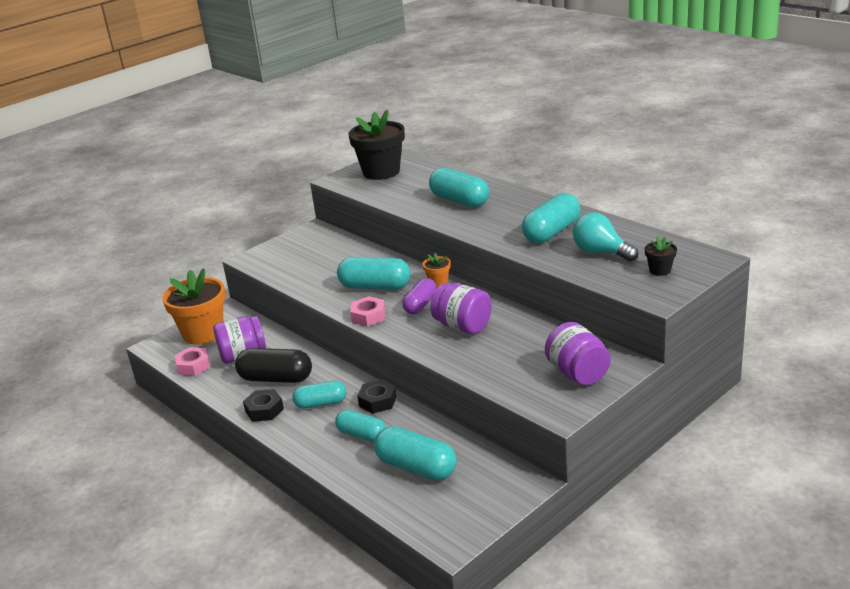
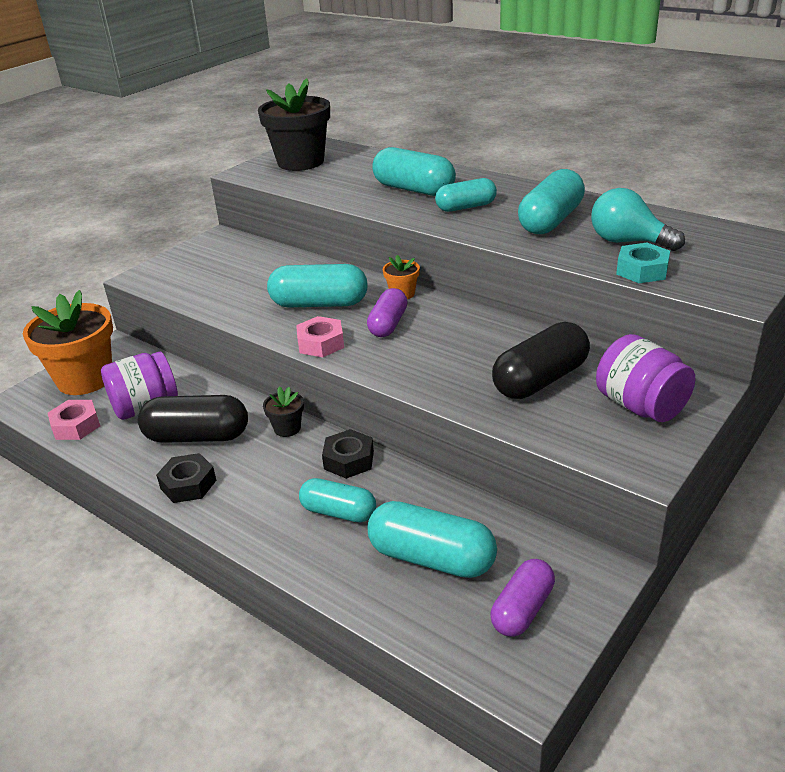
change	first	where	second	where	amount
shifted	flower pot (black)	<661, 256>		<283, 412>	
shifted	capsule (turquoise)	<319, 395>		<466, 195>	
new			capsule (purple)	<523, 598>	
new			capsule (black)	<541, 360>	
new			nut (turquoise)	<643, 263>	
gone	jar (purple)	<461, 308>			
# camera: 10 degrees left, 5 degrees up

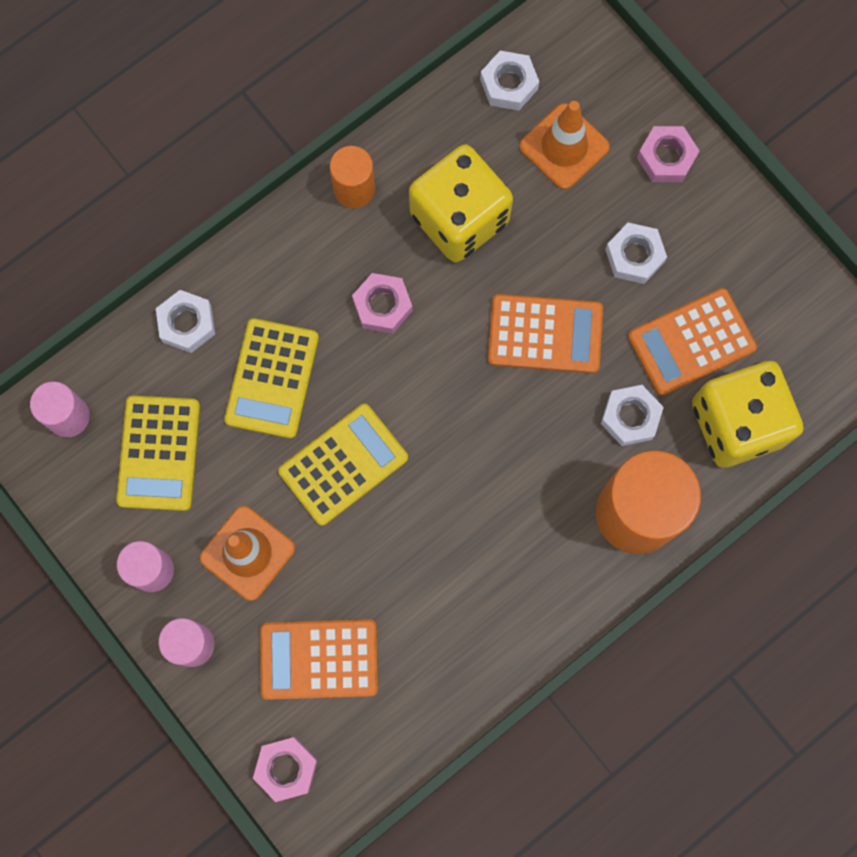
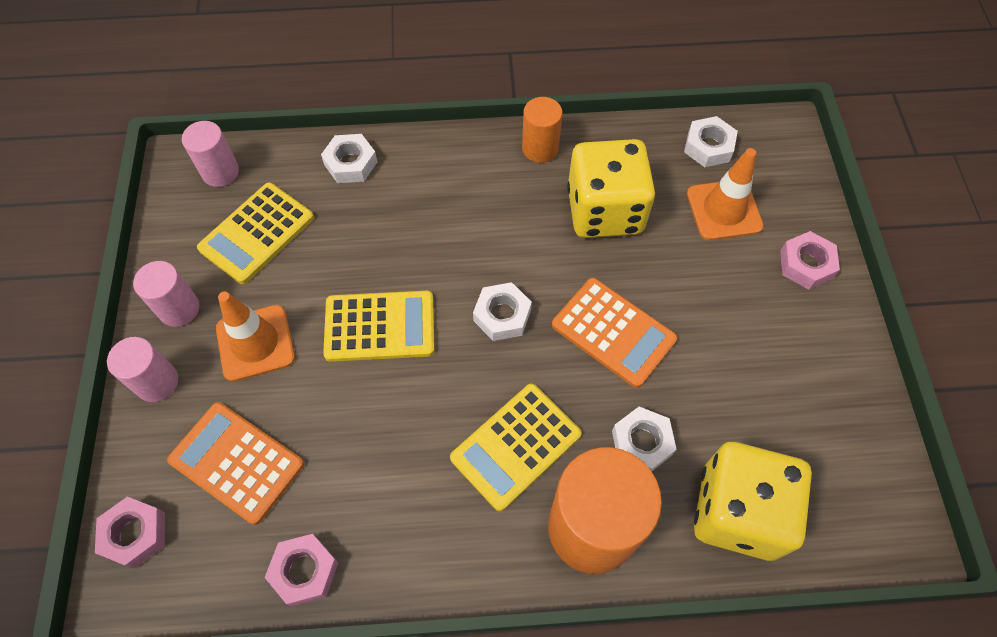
change	first	where	second	where	amount
shifted	nut (pink)	<382, 303>		<302, 570>	
shifted	calculator (yellow)	<271, 378>		<516, 447>	
shifted	nut (white)	<636, 253>		<502, 311>	
gone	calculator (orange)	<692, 341>			
# camera: 35 degrees right, 15 degrees down

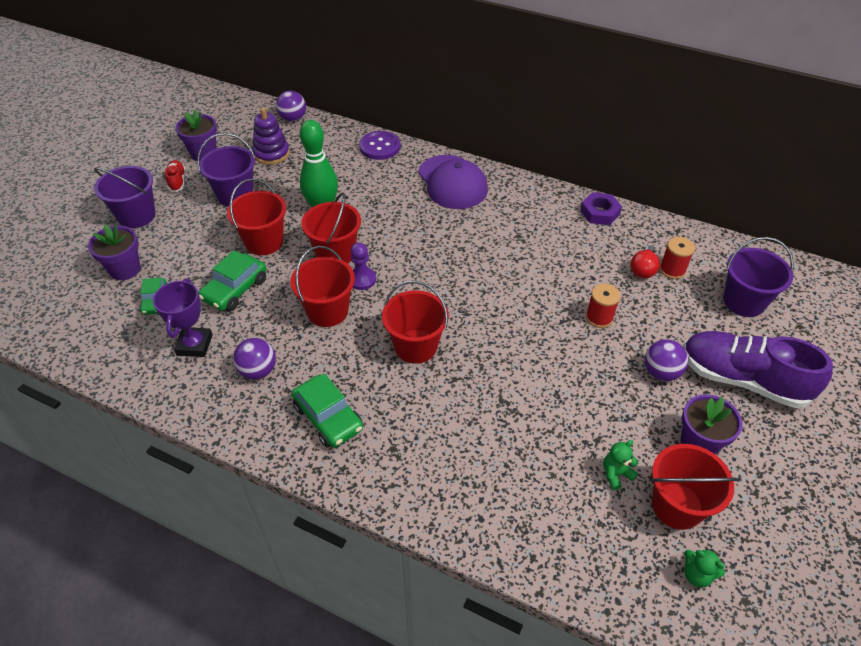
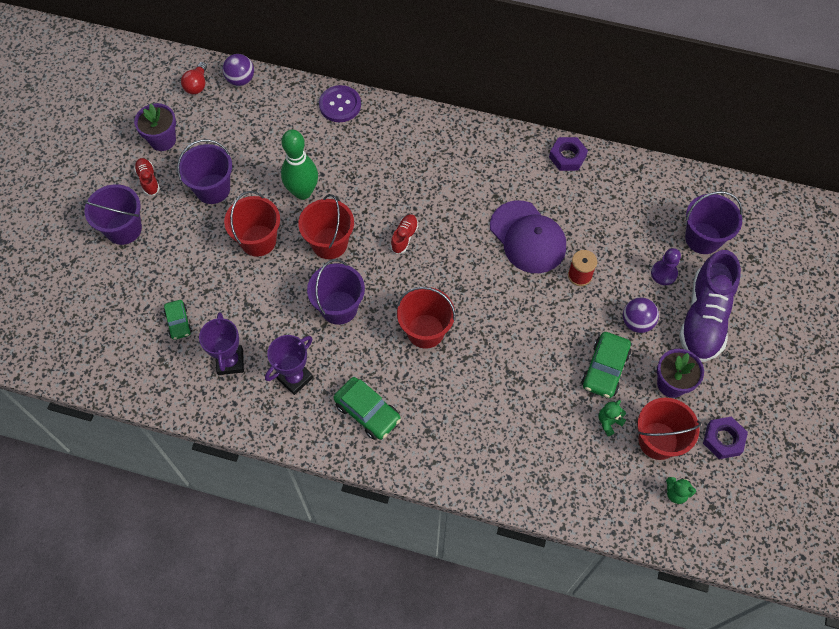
change	first	where	second	where	amount
shifted	light bulb (red)	<645, 261>		<194, 78>	
swapped	ball (purple)	<254, 358>	trophy (purple)	<289, 365>	
repainted	bucket (red)	<322, 286>	bucket (purple)	<336, 292>	
new			shoe (red)	<404, 234>	
shifted	cap (purple)	<453, 182>		<528, 236>	
shifted	car (green)	<232, 280>		<606, 365>	
shifted	pawn (purple)	<363, 266>		<666, 266>	
rotated	shoe (purple)	<758, 369>		<710, 306>	90 degrees counterclockwise
new			nut (purple)	<725, 437>	
gone	flower pot (purple)	<114, 252>			
gone	stacking toy (purple)	<271, 136>			
gone	spool (red)	<677, 258>			
# camera: 10 degrees left, 15 degrees up

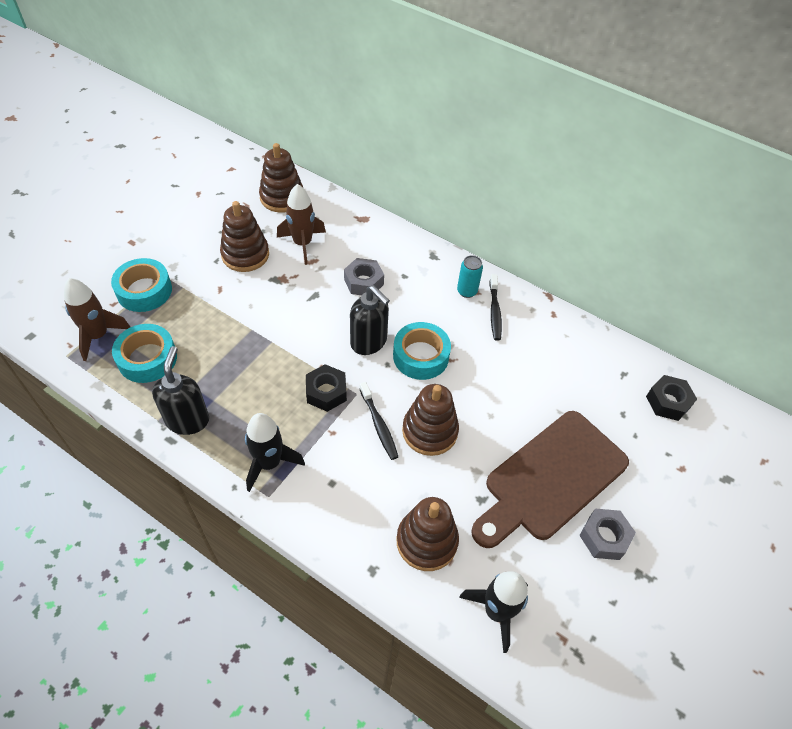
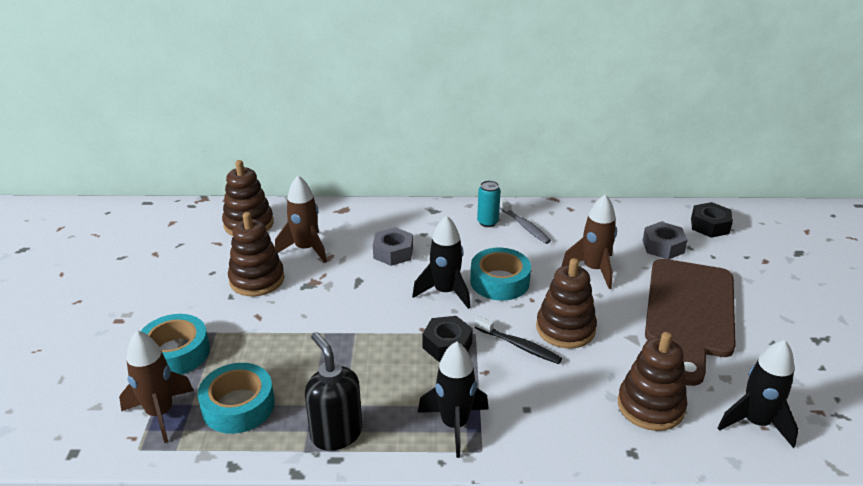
change	first	where	second	where	amount
swapped	soap dispenser (black)	<370, 320>	rocket (black)	<441, 262>	
repainted	toothbrush (black)	<495, 307>	toothbrush (grey)	<525, 221>	
new			rocket (brown)	<589, 241>	
shifted	nut (grey)	<607, 534>		<664, 240>	
# camera: 30 degrees left, 20 degrees down

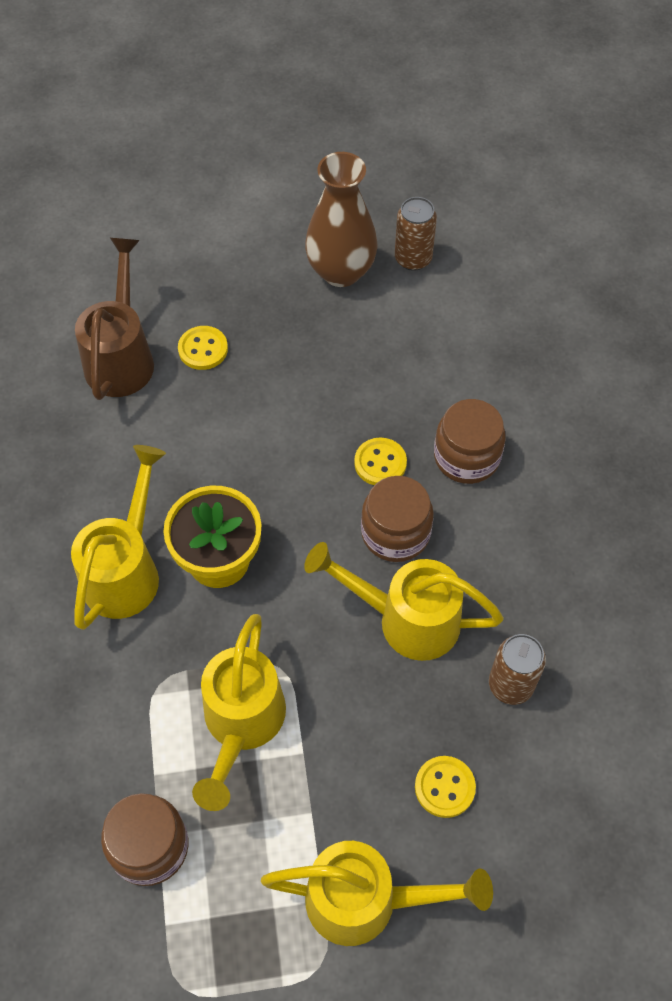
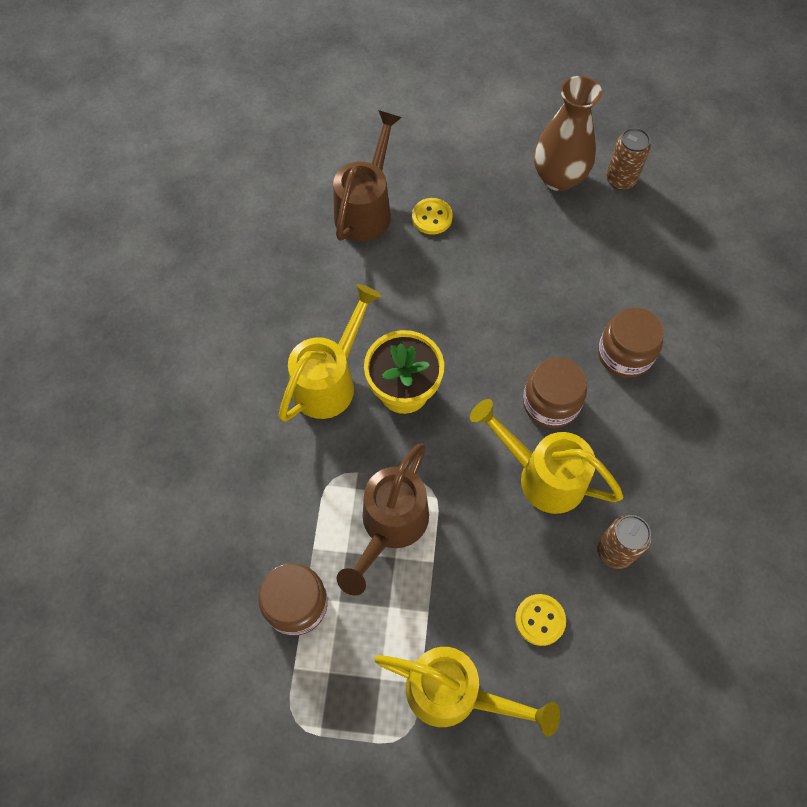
change	first	where	second	where	amount
repainted	watering can (yellow)	<239, 712>	watering can (brown)	<382, 519>	
gone	button (yellow)	<380, 461>			
# camera: 15 degrees right, 5 degrees up

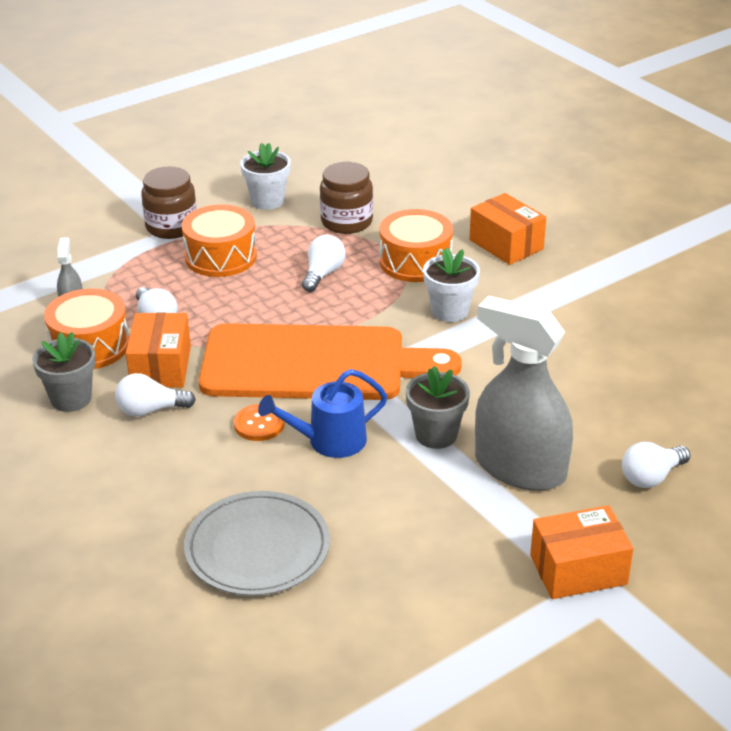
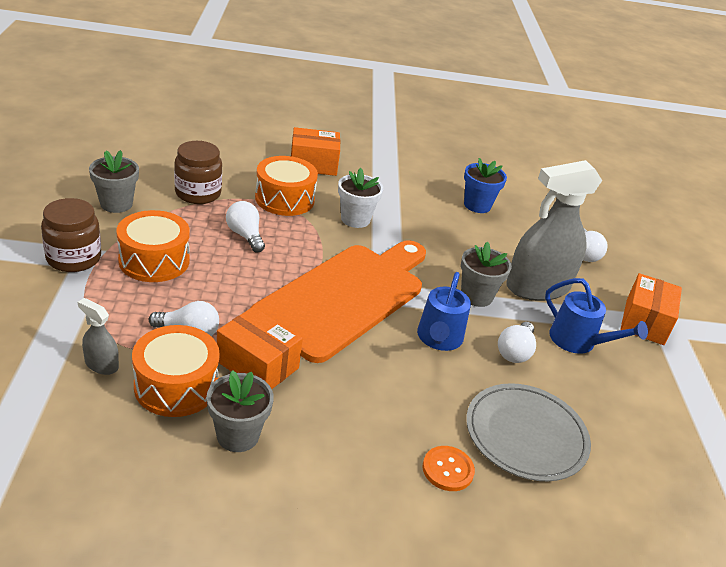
change	first	where	second	where	amount
repainted	flower pot (white)	<265, 176>	flower pot (grey)	<114, 181>	
shifted	button (orange)	<259, 422>		<448, 468>	
new			flower pot (blue)	<485, 185>	
shifted	light bulb (white)	<155, 395>		<517, 342>	
new			watering can (blue)	<596, 316>	
# camera: 60 degrees left, 0 degrees up

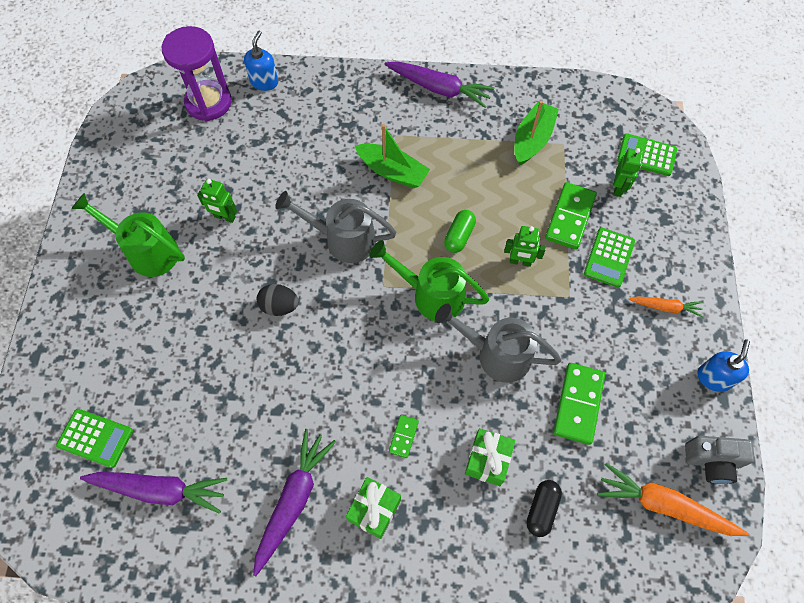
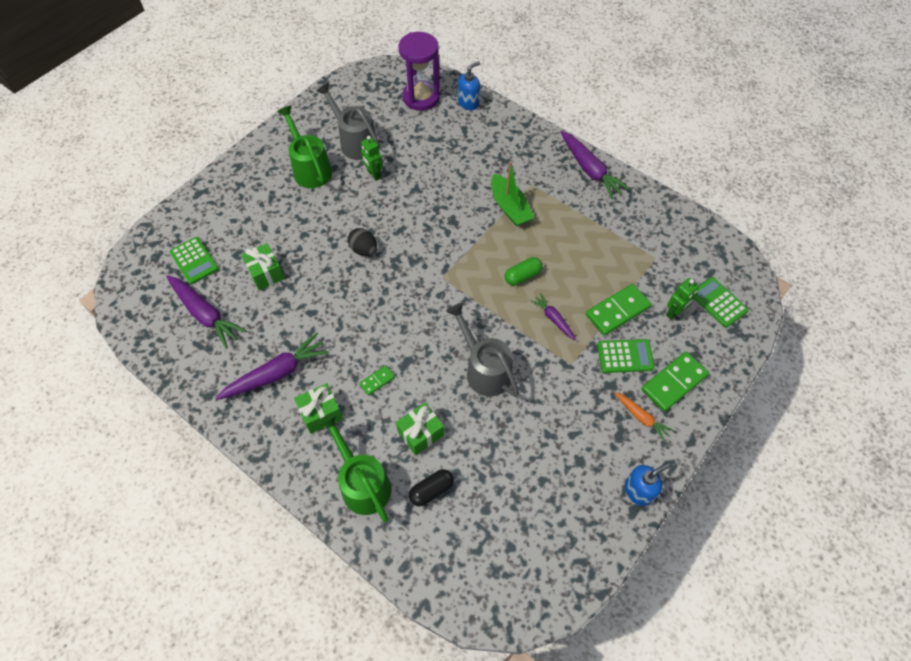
change	first	where	second	where	amount
new			gift (green)	<263, 266>	
shifted	watering can (grey)	<335, 227>		<348, 121>	
shifted	watering can (green)	<429, 280>		<354, 467>	
swapped	robot (green)	<525, 246>	carrot (purple)	<553, 316>	
rotated	calculator (green)	<609, 257>		<626, 356>	150 degrees counterclockwise
shifted	domino (green)	<579, 404>		<675, 382>	
gone	boat (green)	<536, 133>			
gone	carrot (orange)	<673, 499>			
gone	camera (grey)	<720, 460>			
# camera: 35 degrees right, 5 degrees down

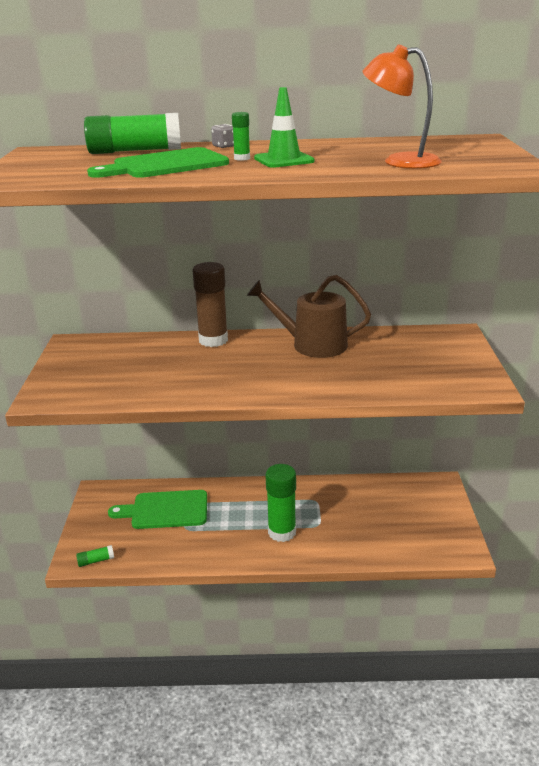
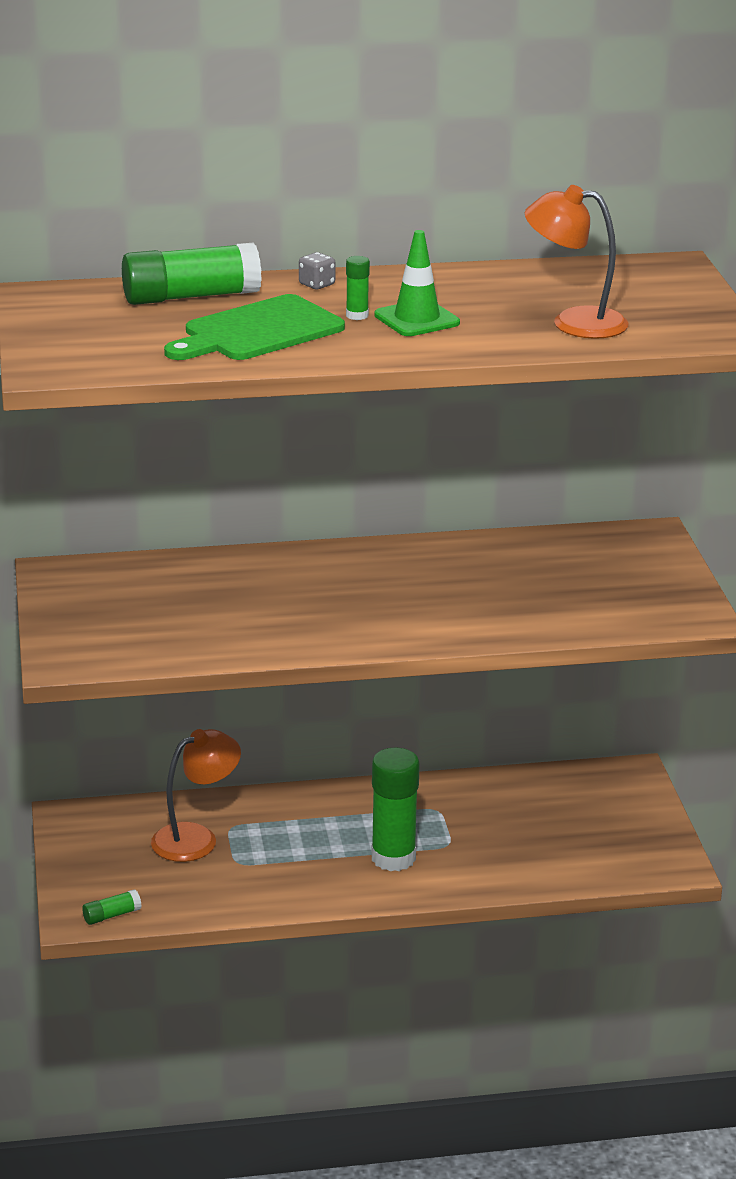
change	first	where	second	where	amount
swapped	cutting board (green)	<157, 509>	lamp (orange)	<196, 795>	
gone	glue stick (brown)	<210, 304>			
gone	watering can (brown)	<309, 316>			
# camera: 10 degrees left, 0 degrees up

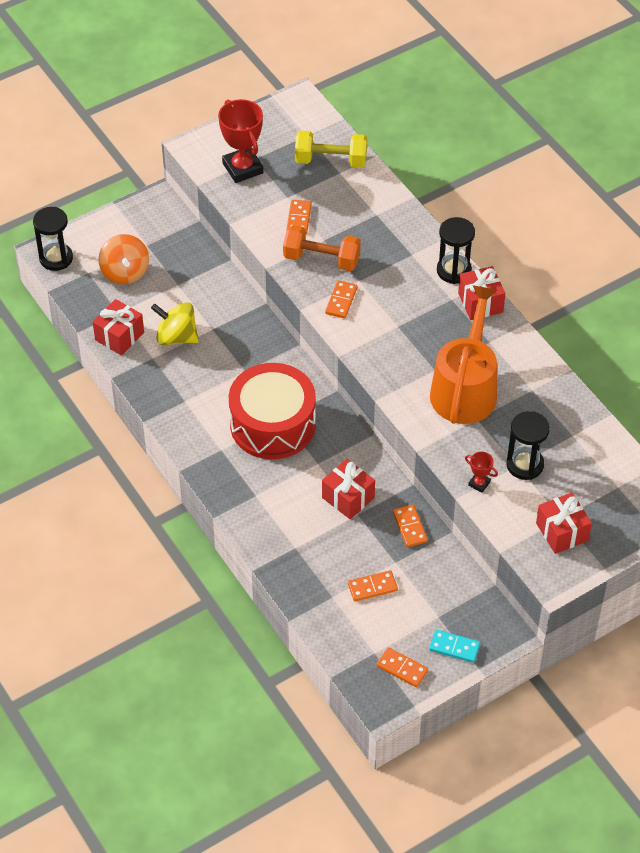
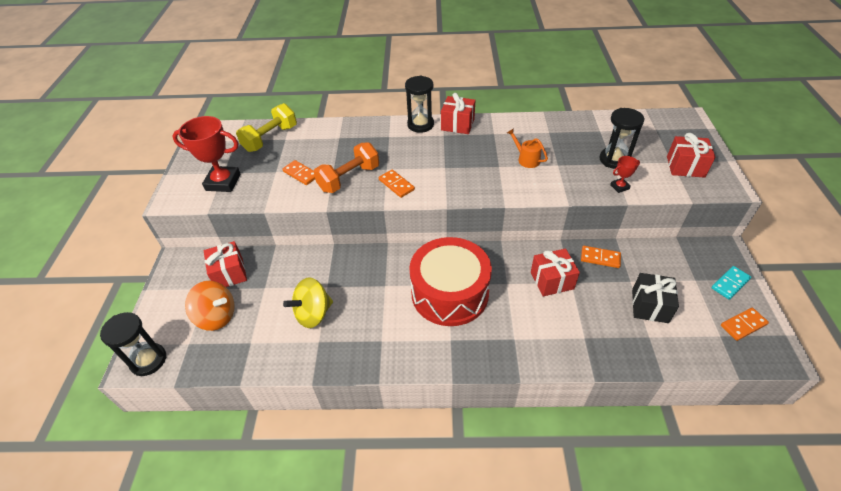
change	first	where	second	where	amount
shifted	gift (red)	<118, 327>		<225, 264>	
scaled	watering can (orange)	<463, 354>		<527, 148>	x0.41
swapped	domino (orange)	<373, 585>	gift (black)	<655, 298>	
# camera: 55 degrees left, 5 degrees down

